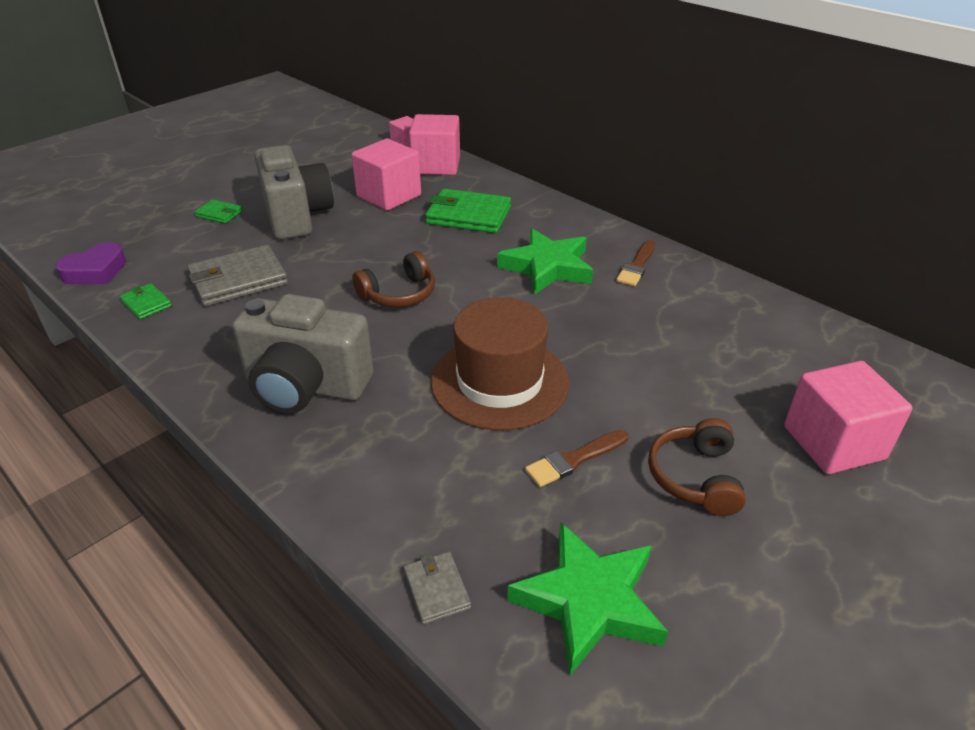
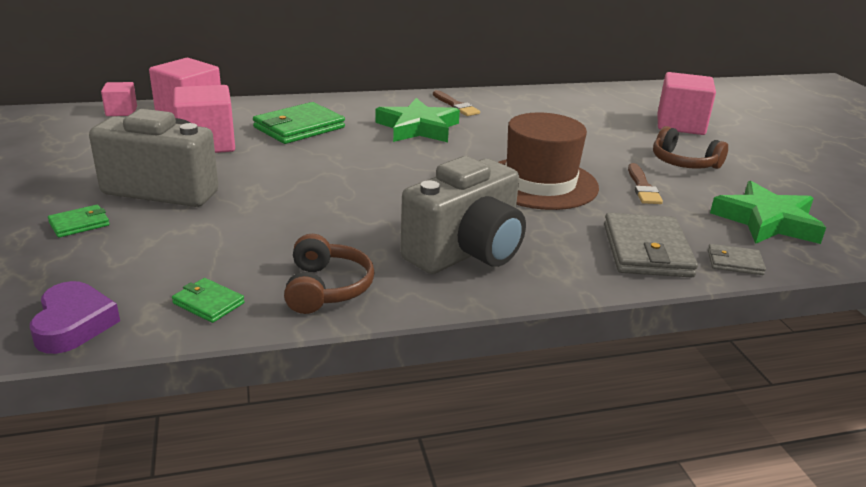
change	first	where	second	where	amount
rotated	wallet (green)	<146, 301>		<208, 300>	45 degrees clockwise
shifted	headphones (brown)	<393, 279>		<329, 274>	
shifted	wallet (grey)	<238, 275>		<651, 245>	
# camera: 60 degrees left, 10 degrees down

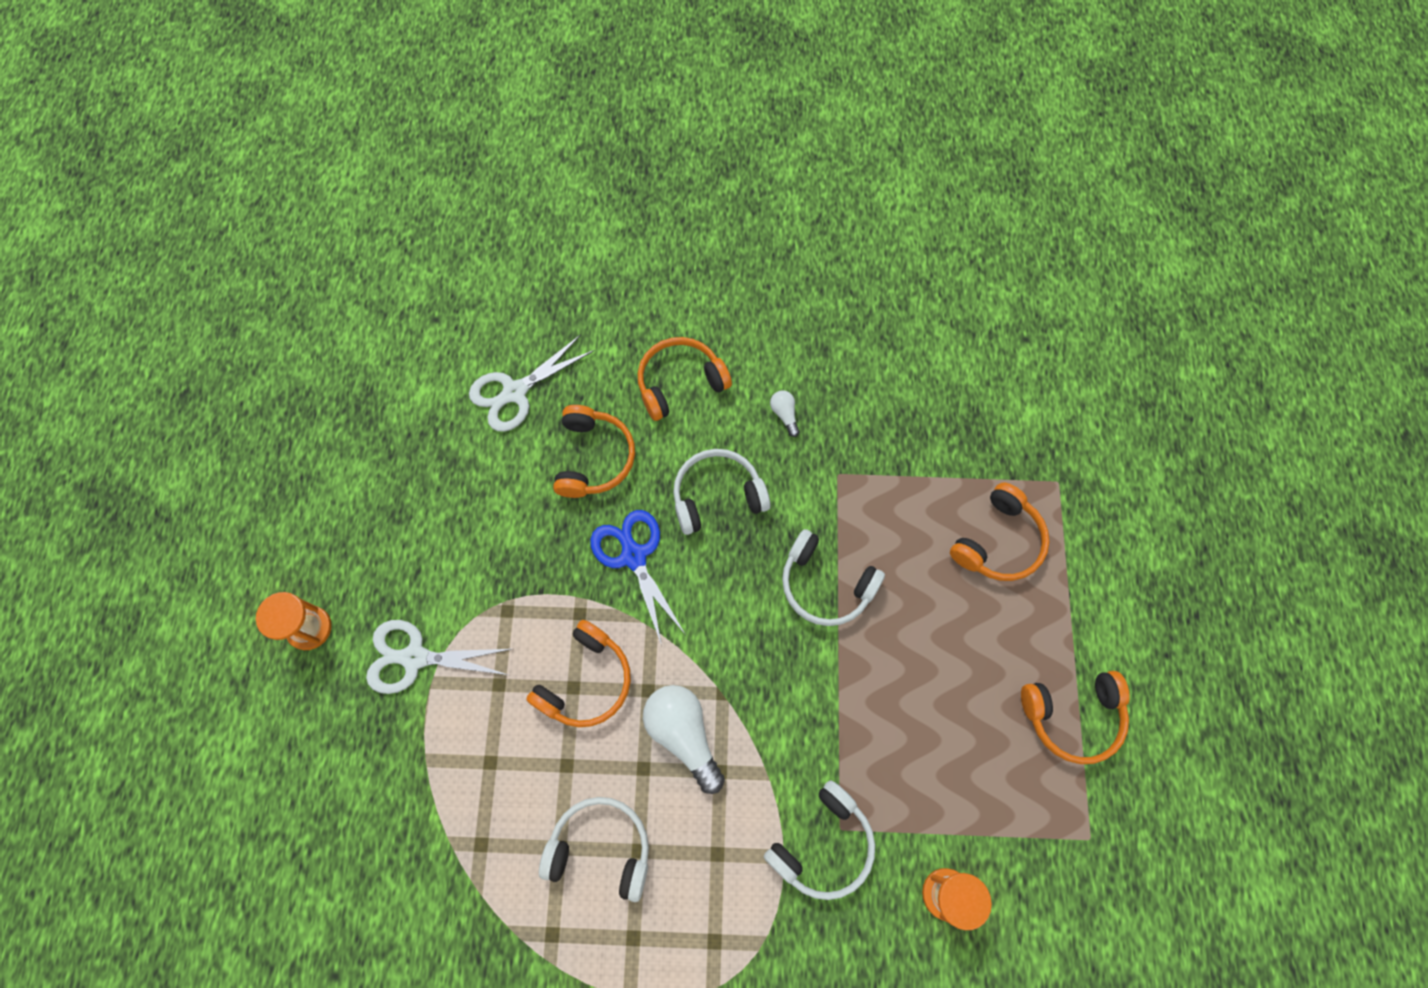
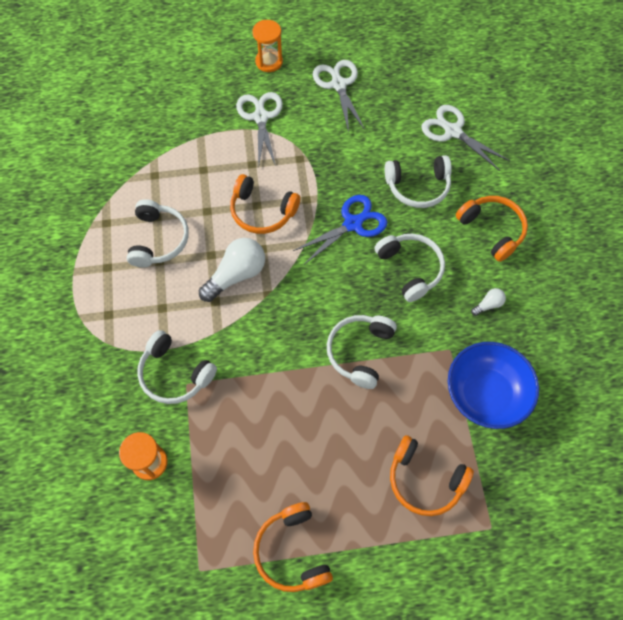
change	first	where	second	where	amount
new			scissors (white)	<339, 96>	
repainted	headphones (orange)	<594, 451>	headphones (white)	<418, 181>	
new			bowl (blue)	<493, 385>	
# camera: 80 degrees right, 5 degrees down

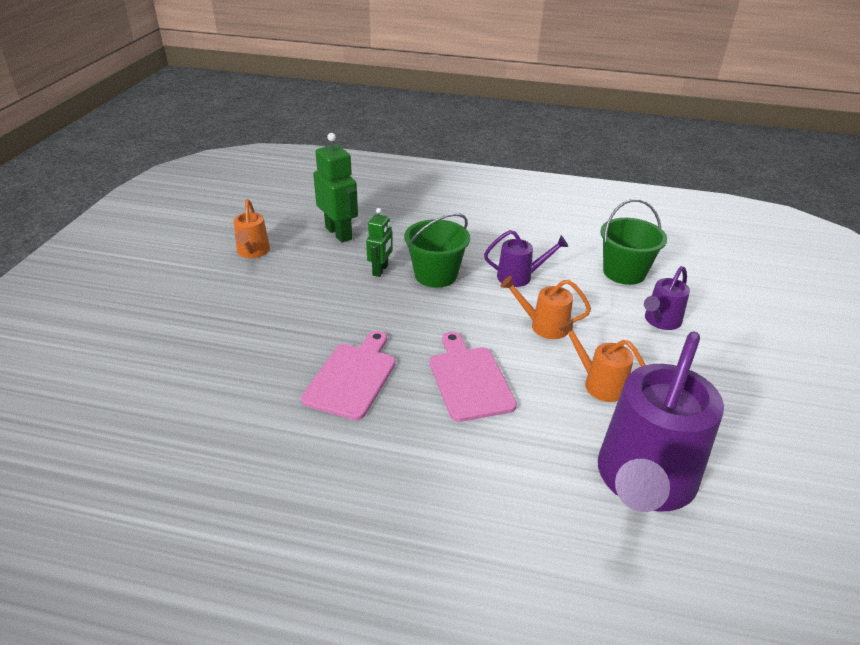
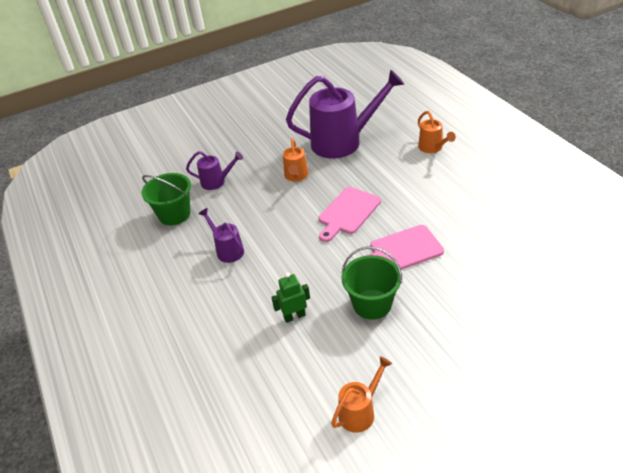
change	first	where	second	where	amount
shifted	bucket (green)	<437, 250>		<372, 283>	
shifted	watering can (orange)	<546, 307>		<437, 132>	
gone	robot (green)	<335, 188>			
# camera: 125 degrees left, 5 degrees up

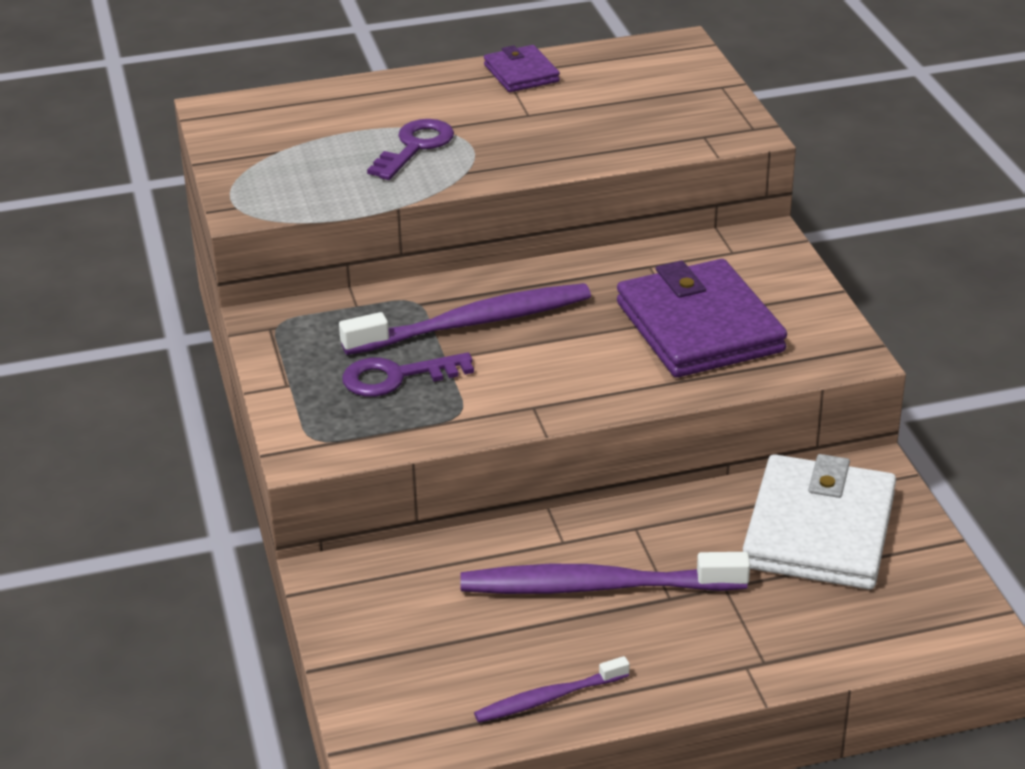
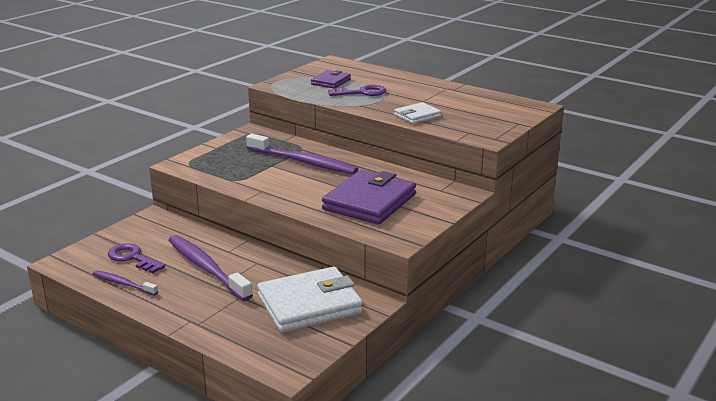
change	first	where	second	where	amount
shifted	key (purple)	<408, 374>		<136, 258>	
shifted	wallet (purple)	<522, 68>		<331, 79>	
new			wallet (white)	<417, 113>	
# camera: 50 degrees right, 10 degrees down

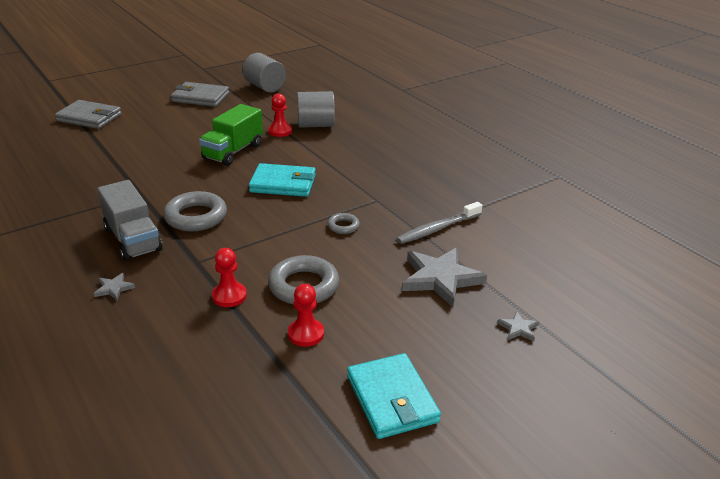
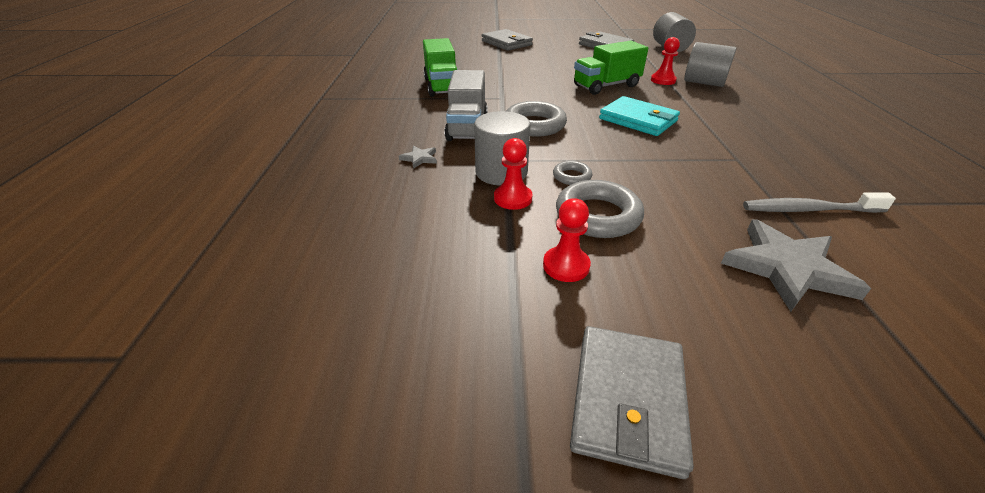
change	first	where	second	where	amount
new			truck (green)	<440, 67>	
new			cylinder (grey)	<502, 148>	
shifted	ring (grey)	<343, 223>		<573, 173>	
repainted	wallet (turquoise)	<394, 396>	wallet (grey)	<632, 402>	
gone	star (grey)	<518, 326>			
# camera: 35 degrees right, 5 degrees up

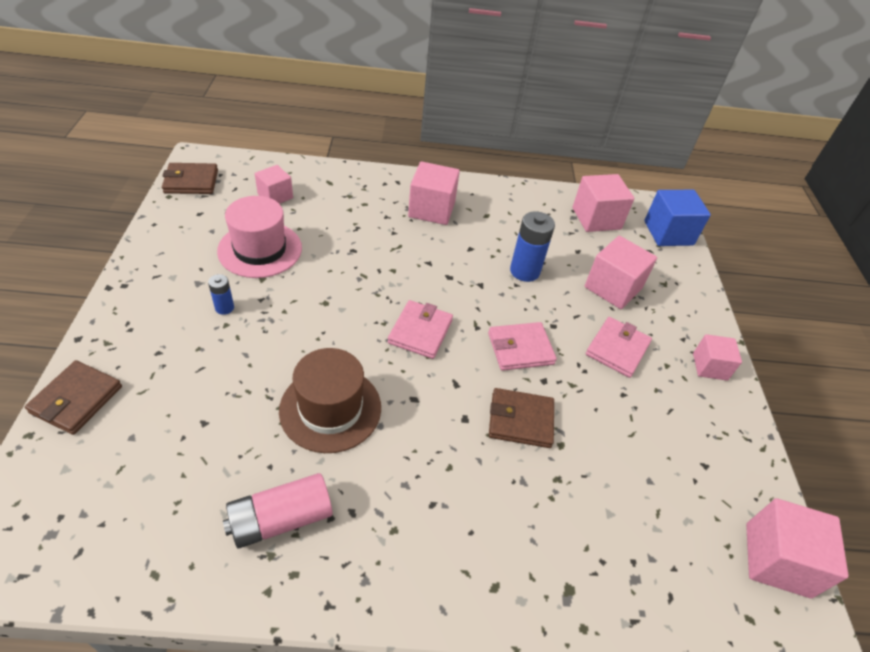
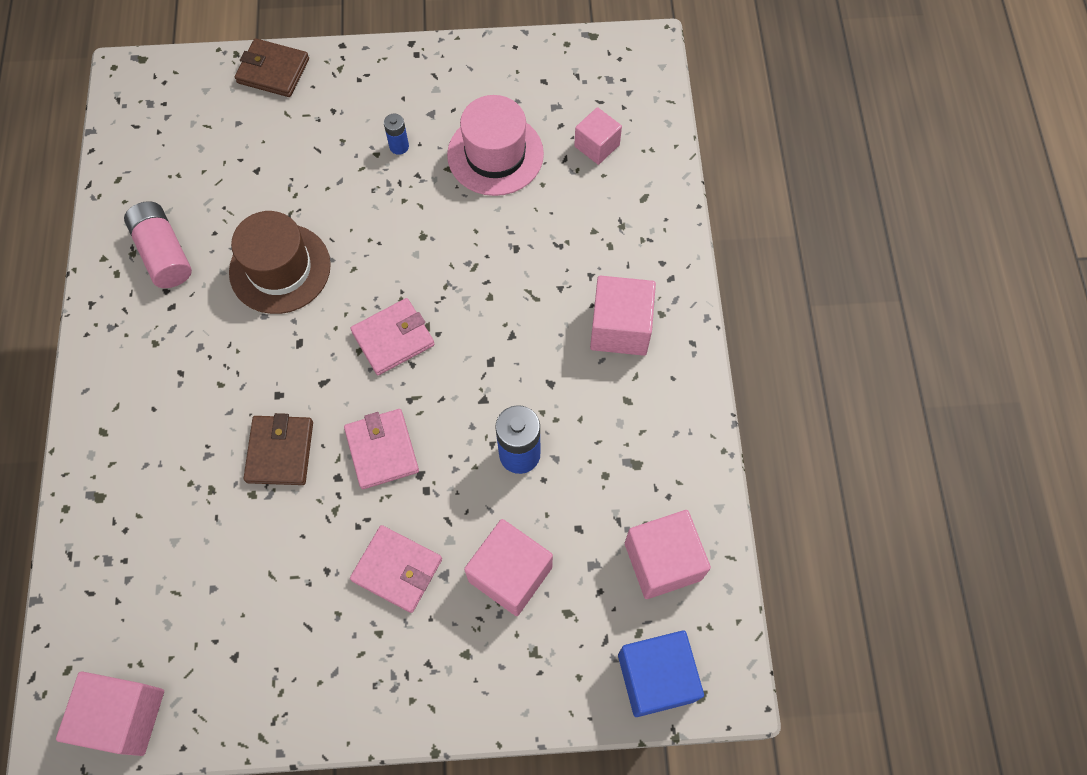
change	first	where	second	where	amount
rotated	wallet (pink)	<420, 329>		<392, 336>	45 degrees counterclockwise
gone	wallet (brown)	<190, 178>			
gone	cube (pink)	<717, 357>			
# camera: 90 degrees right, 20 degrees up

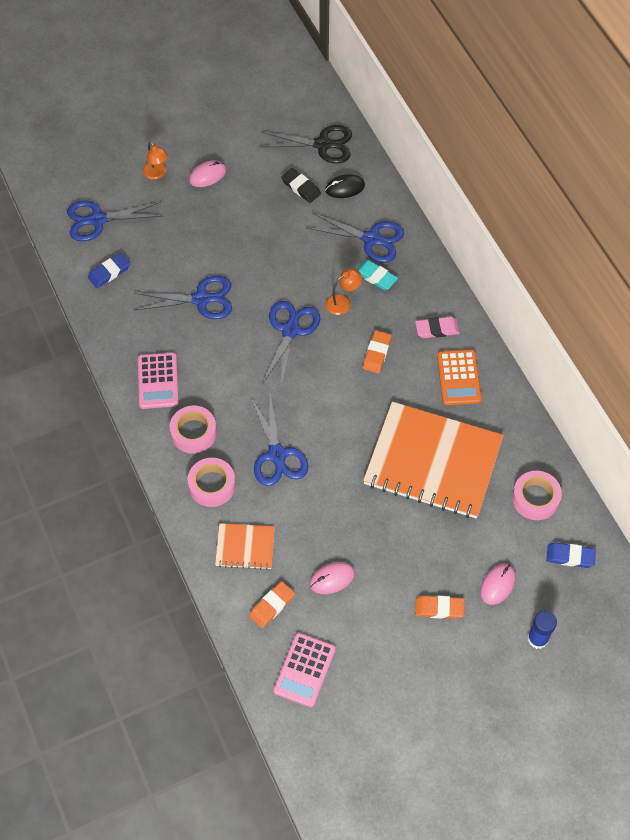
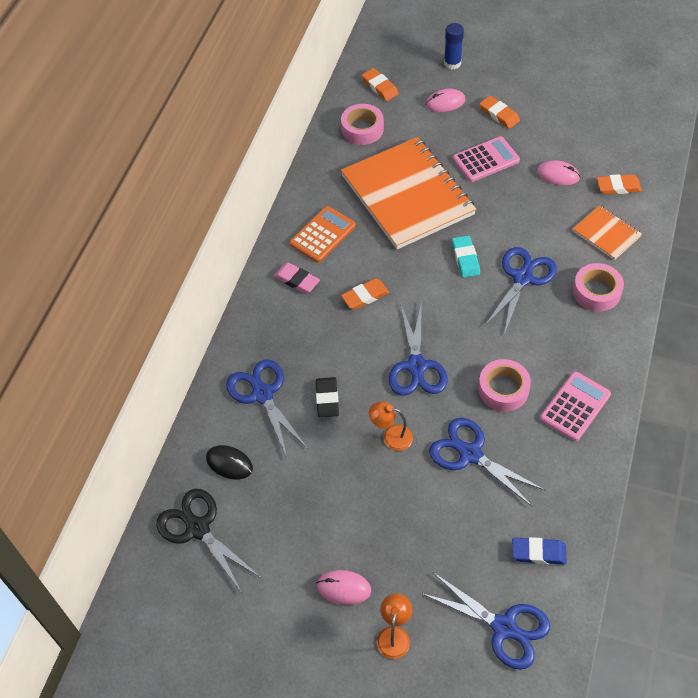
change	first	where	second	where	amount
shifted	eraser (black)	<301, 185>		<327, 397>	
repainted	eraser (blue)	<571, 555>	eraser (orange)	<380, 84>	
shifted	lamp (orange)	<343, 291>		<391, 426>	
rotated	scissors (blue)	<291, 345>		<418, 348>	60 degrees counterclockwise
shifted	eraser (turquoise)	<377, 275>		<466, 256>	
shifted	calculator (pink)	<304, 670>		<486, 159>	
shifted	tape (pink)	<193, 430>		<504, 385>	
# camera: 135 degrees left, 5 degrees down

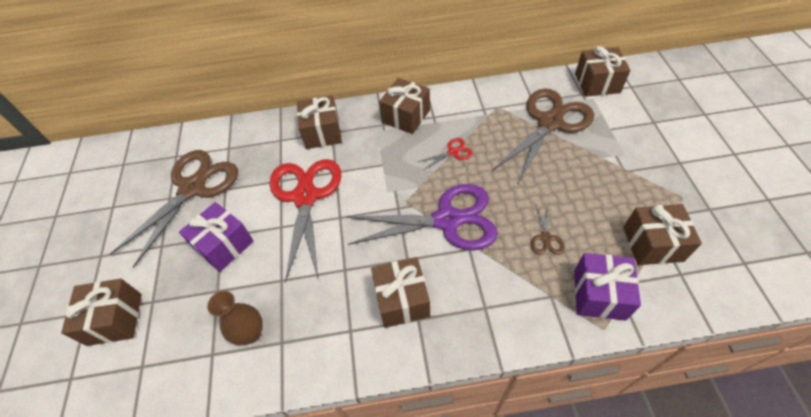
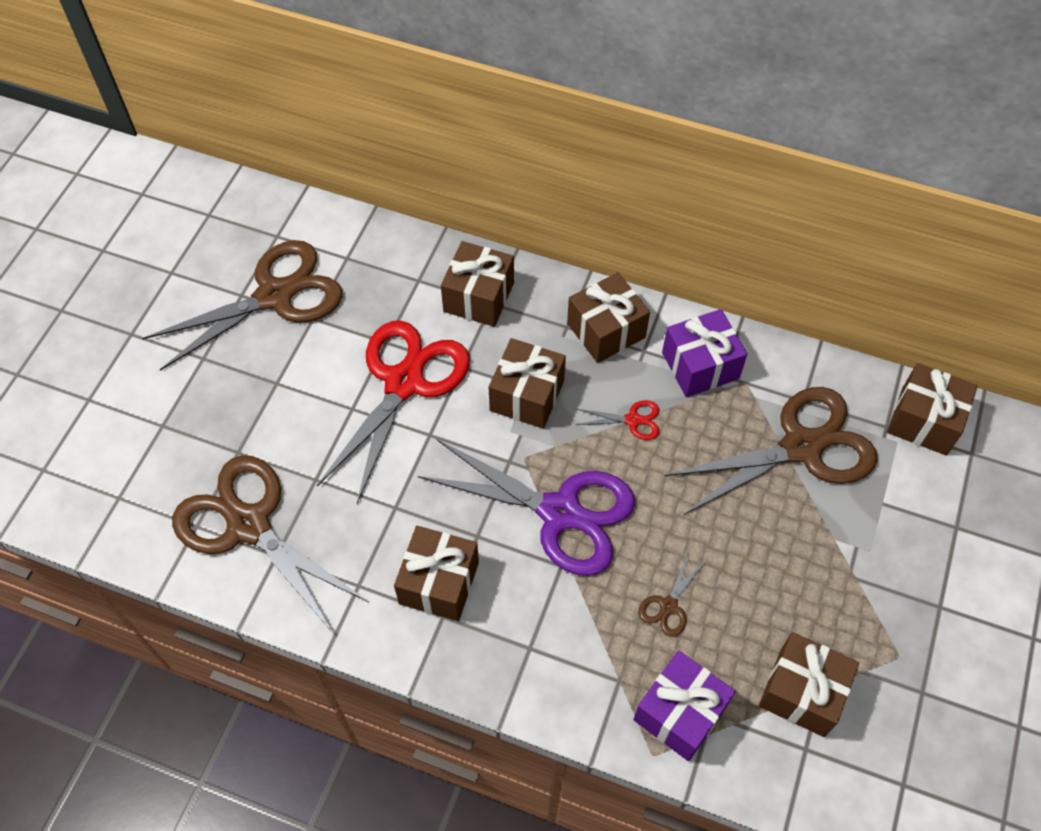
change	first	where	second	where	amount
swapped	vase (brown)	<235, 318>	scissors (brown)	<270, 545>	
shifted	gift (brown)	<101, 312>		<527, 383>	
shifted	gift (purple)	<216, 237>		<704, 353>	
# camera: 25 degrees right, 5 degrees up

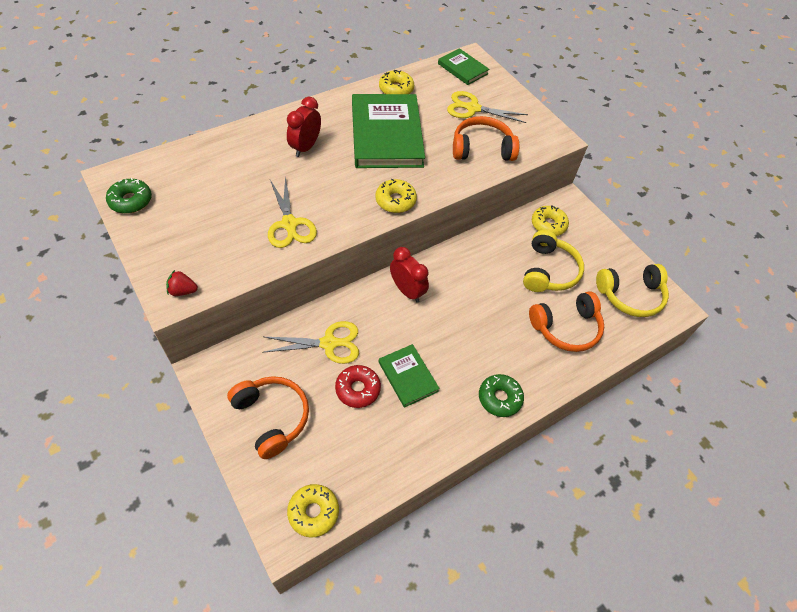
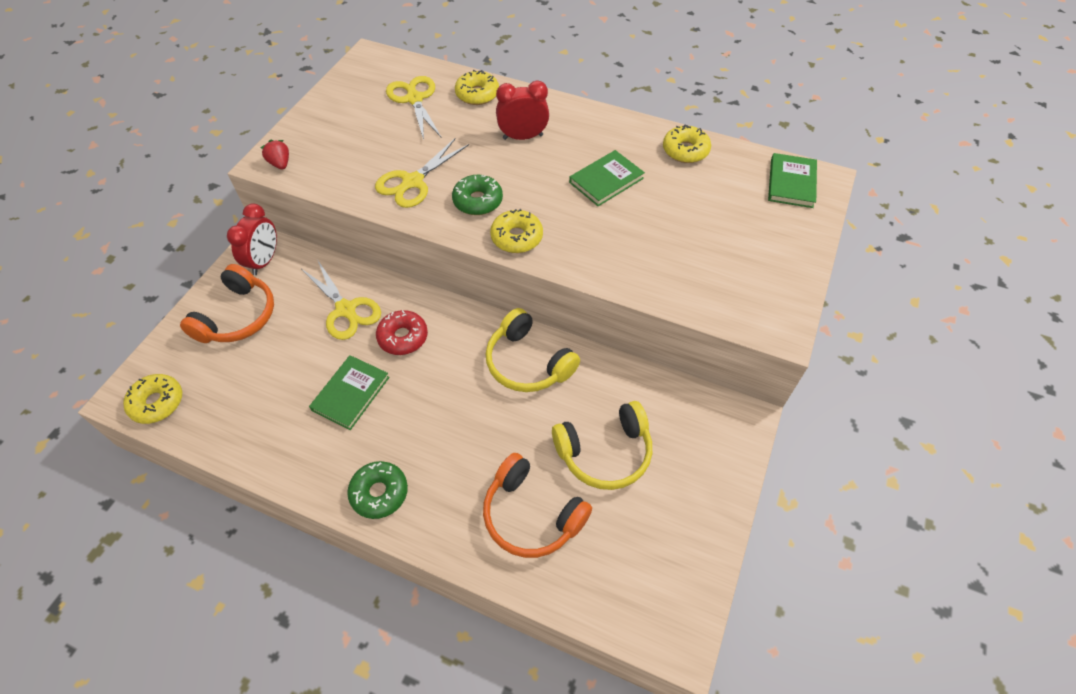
change	first	where	second	where	amount
shifted	clock (red)	<409, 275>		<252, 239>	
shifted	donut (red)	<358, 386>		<402, 332>	
shifted	scissors (yellow)	<487, 107>		<414, 108>	
shifted	donut (green)	<129, 196>		<477, 195>	
shifted	donut (yellow)	<550, 220>		<477, 87>	
shifted	headphones (yellow)	<632, 290>		<533, 350>	
scaled	book (green)	<388, 131>		<607, 178>	x0.50
gone	headphones (orange)	<486, 138>			
# camera: 60 degrees right, 0 degrees up

